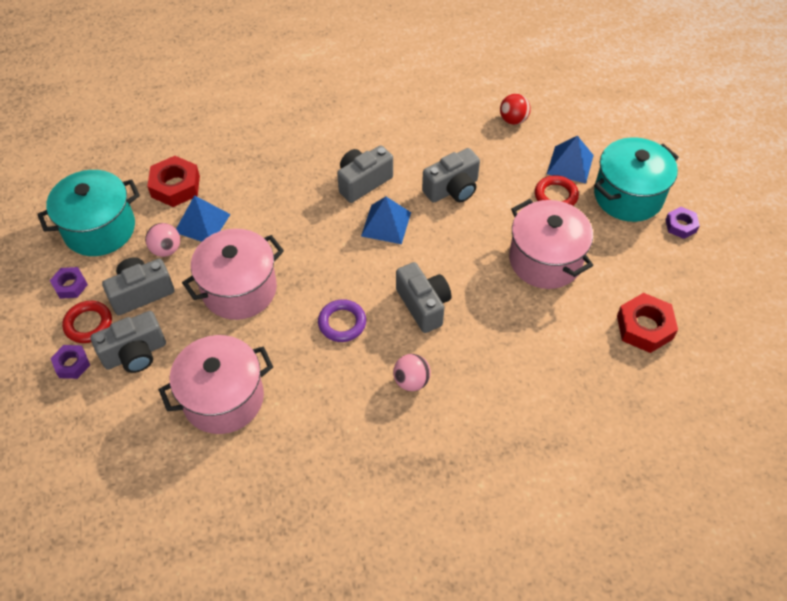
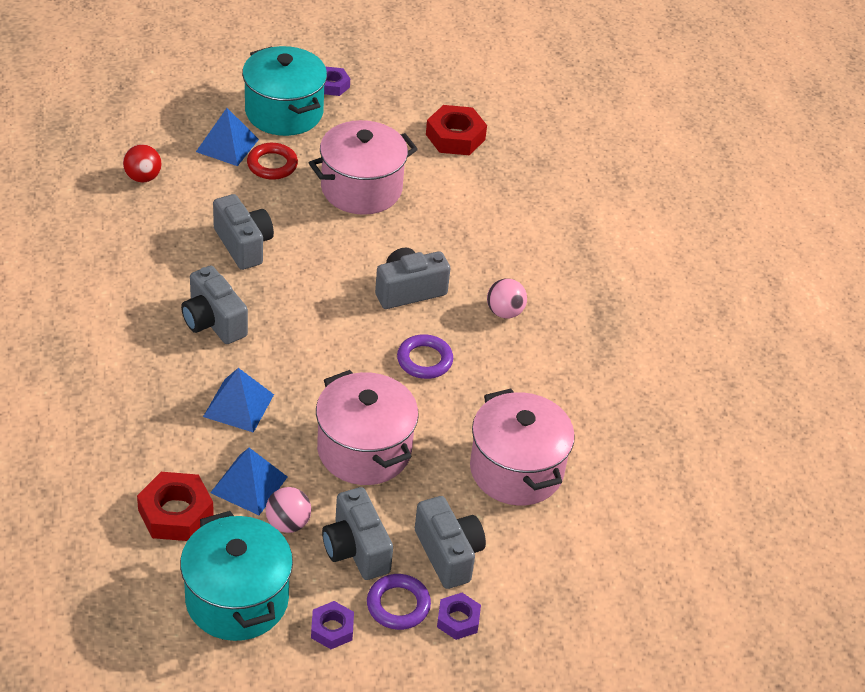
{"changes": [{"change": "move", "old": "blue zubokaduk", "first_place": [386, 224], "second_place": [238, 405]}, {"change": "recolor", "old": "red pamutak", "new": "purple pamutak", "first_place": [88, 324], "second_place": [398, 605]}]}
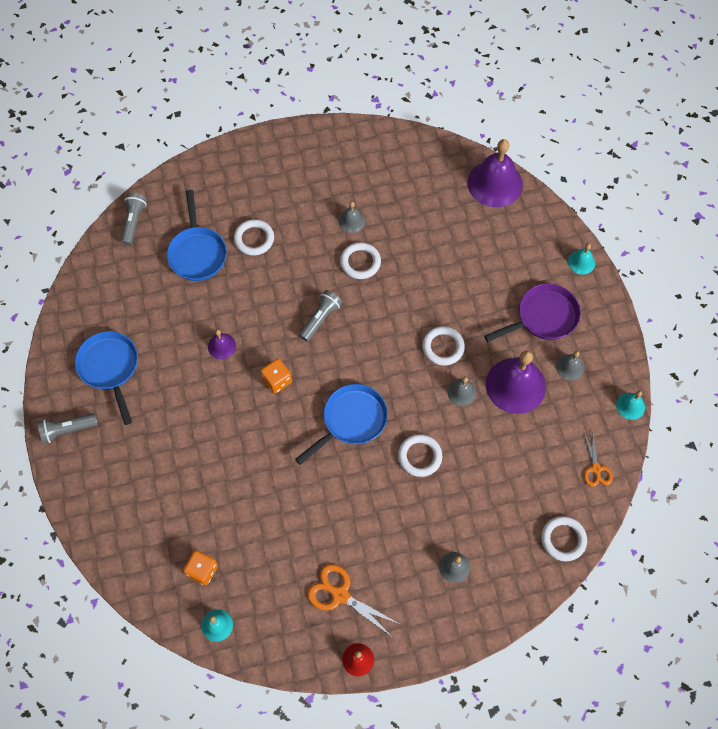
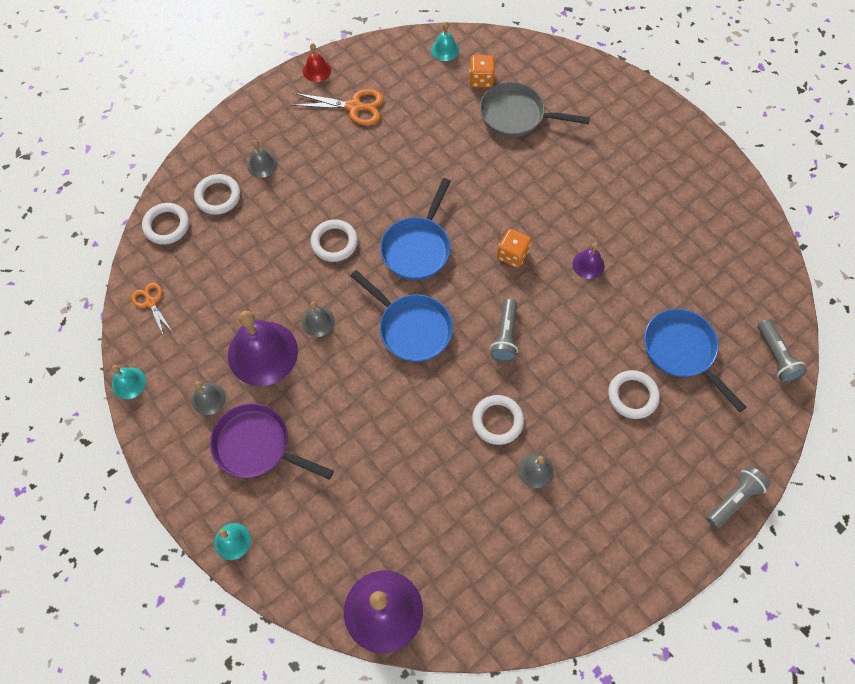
{"changes": [{"change": "rotate", "old": "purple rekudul", "first_place": [543, 317], "second_place": [257, 446], "degrees": 75}, {"change": "move", "old": "white pamutak", "first_place": [443, 347], "second_place": [218, 196]}, {"change": "move", "old": "blue rekudul", "first_place": [110, 368], "second_place": [411, 328]}, {"change": "move", "old": "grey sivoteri", "first_place": [67, 430], "second_place": [734, 499]}, {"change": "insert", "new": "grey rekudul", "second_place": [516, 115]}]}
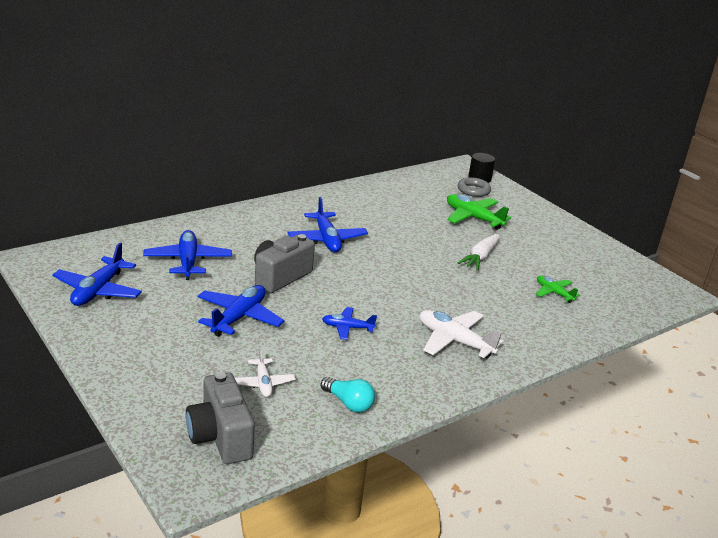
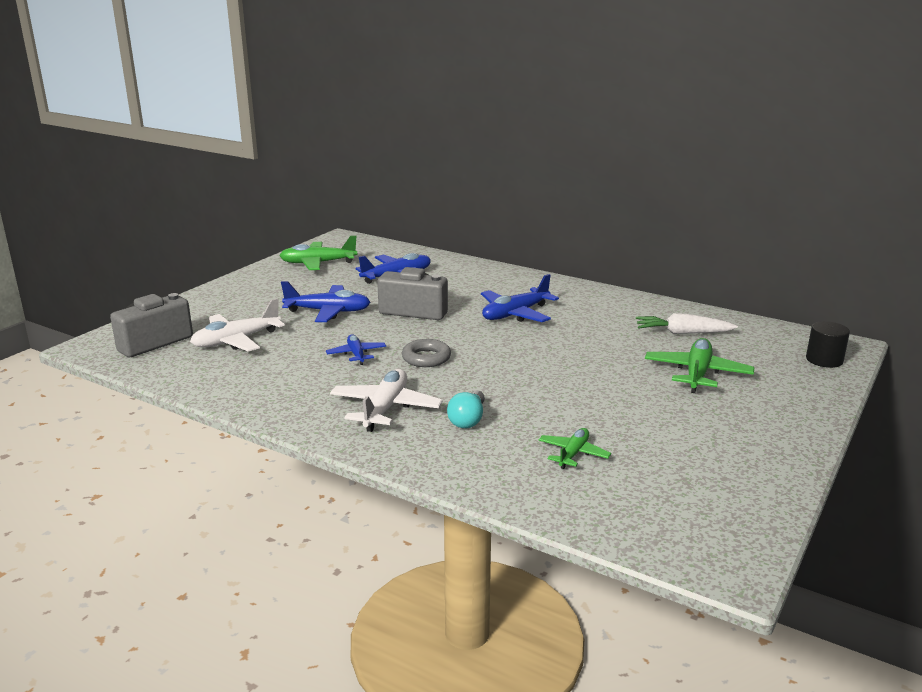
{"changes": [{"change": "move", "old": "grey pamutak", "first_place": [473, 190], "second_place": [426, 358]}, {"change": "move", "old": "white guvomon", "first_place": [480, 257], "second_place": [683, 333]}, {"change": "recolor", "old": "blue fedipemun", "new": "green fedipemun", "first_place": [98, 290], "second_place": [318, 263]}, {"change": "resize", "old": "white fedipemun", "first_place": [263, 383], "second_place": [236, 341], "factor": 1.69}, {"change": "move", "old": "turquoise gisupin", "first_place": [348, 403], "second_place": [468, 420]}]}
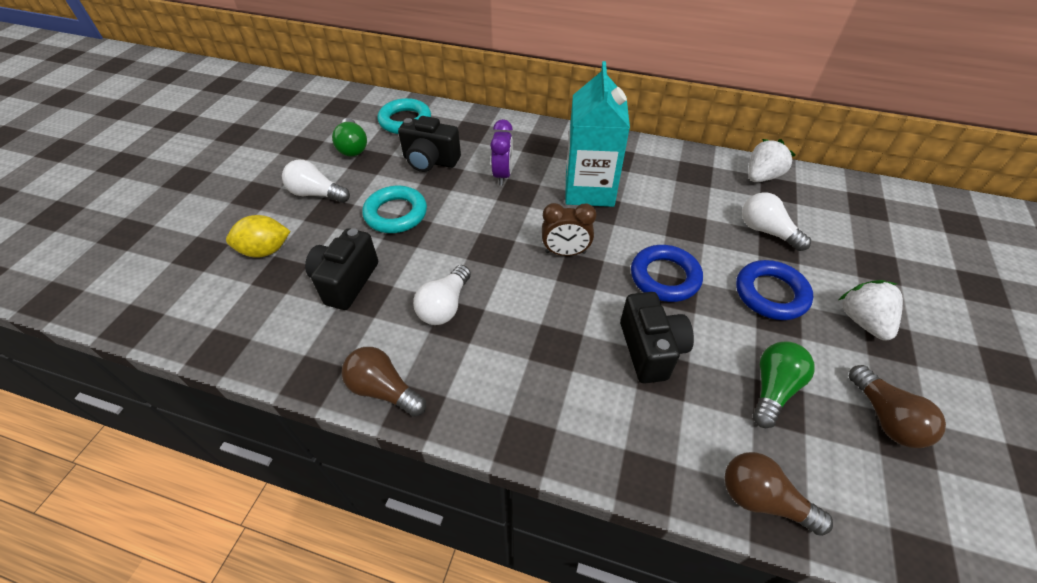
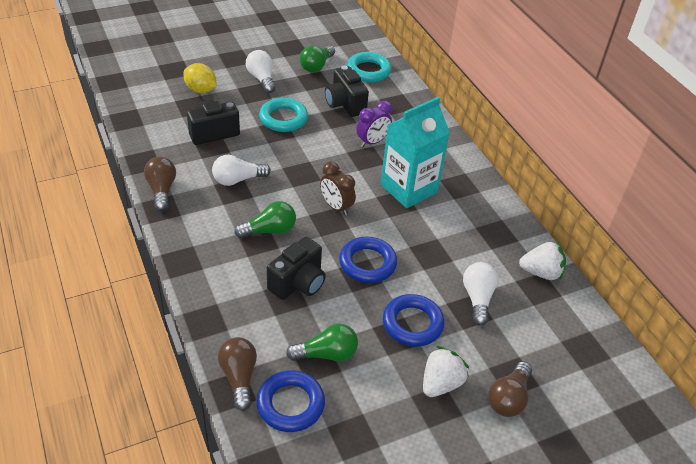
{"changes": [{"change": "move", "old": "brown gisupin", "first_place": [885, 417], "second_place": [508, 398]}, {"change": "insert", "new": "green gisupin", "second_place": [269, 230]}, {"change": "insert", "new": "blue pamutak", "second_place": [290, 404]}]}
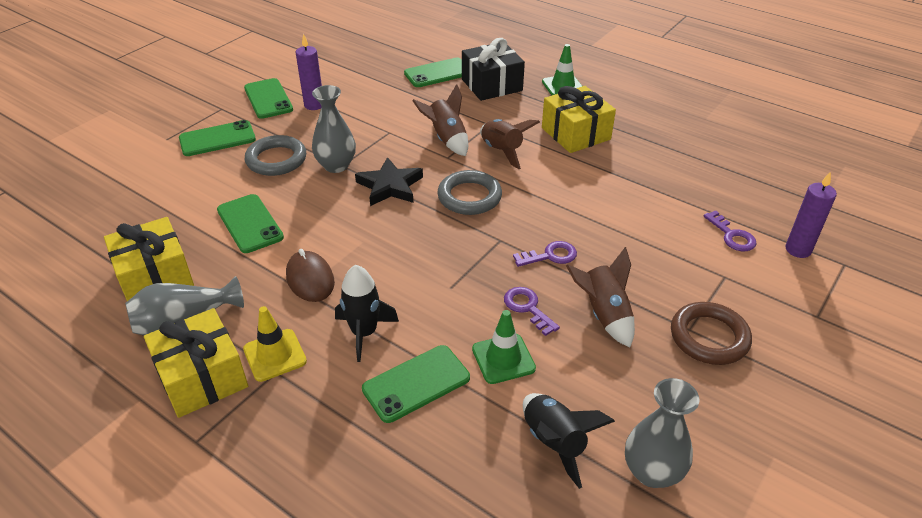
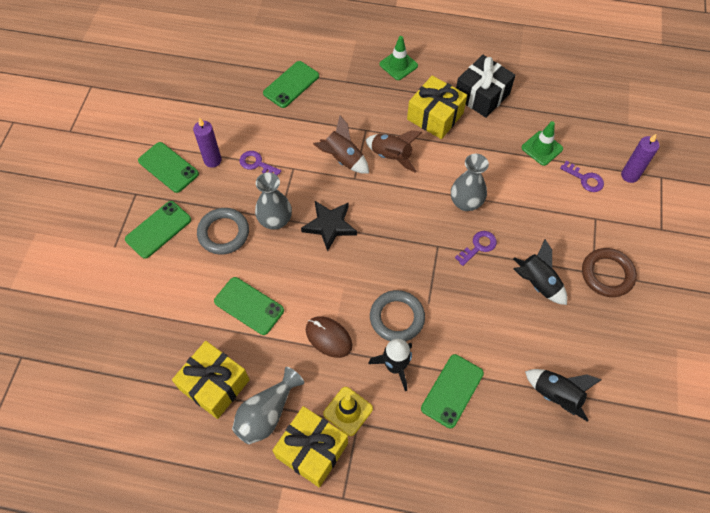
{"changes": [{"change": "move", "old": "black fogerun", "first_place": [491, 85], "second_place": [482, 95]}, {"change": "move", "old": "grey pamutak", "first_place": [469, 197], "second_place": [397, 318]}, {"change": "recolor", "old": "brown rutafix", "new": "black rutafix", "first_place": [604, 314], "second_place": [537, 283]}, {"change": "move", "old": "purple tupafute", "first_place": [527, 308], "second_place": [257, 164]}, {"change": "move", "old": "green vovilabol", "first_place": [503, 359], "second_place": [542, 148]}, {"change": "move", "old": "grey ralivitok", "first_place": [652, 472], "second_place": [466, 202]}]}
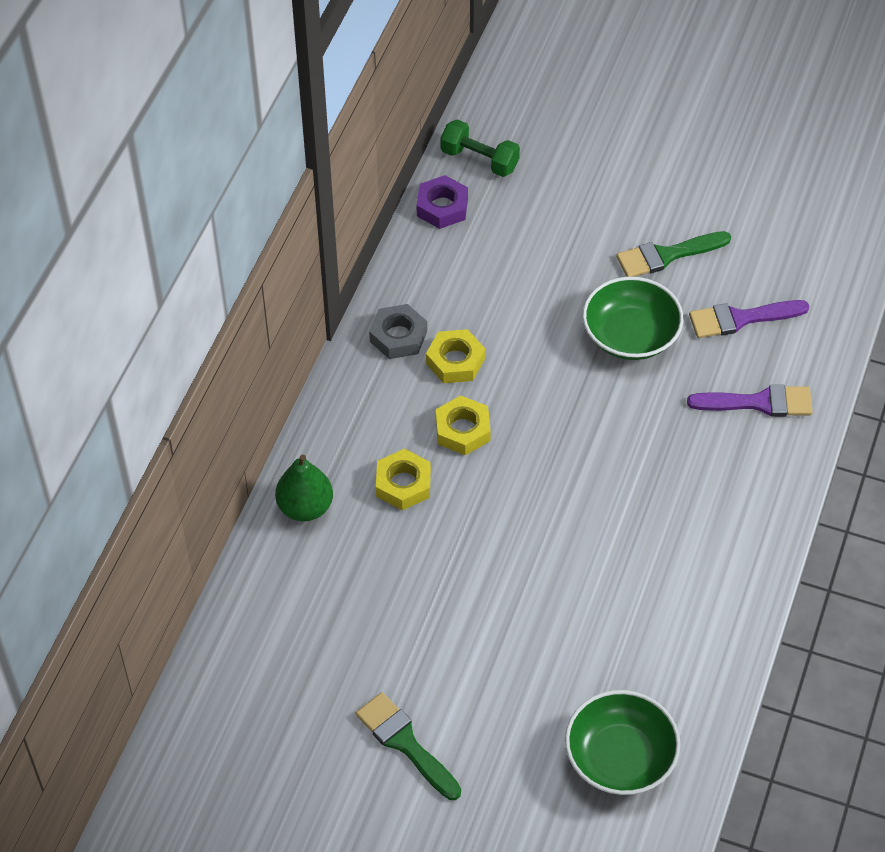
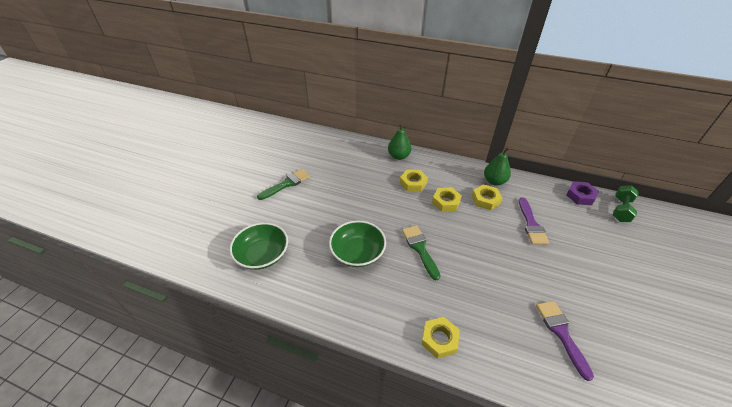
{"changes": [{"change": "move", "old": "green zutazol", "first_place": [666, 255], "second_place": [420, 248]}, {"change": "move", "old": "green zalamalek", "first_place": [630, 335], "second_place": [357, 252]}, {"change": "replace", "old": "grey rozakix", "new": "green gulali", "first_place": [398, 336], "second_place": [494, 181]}, {"change": "move", "old": "purple zutazol", "first_place": [759, 403], "second_place": [531, 224]}, {"change": "insert", "new": "yellow rozakix", "second_place": [439, 339]}]}
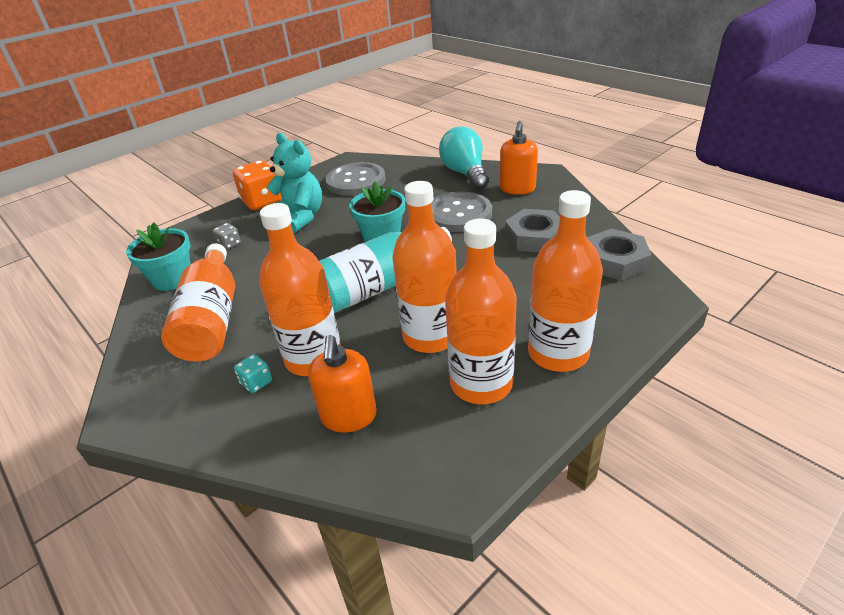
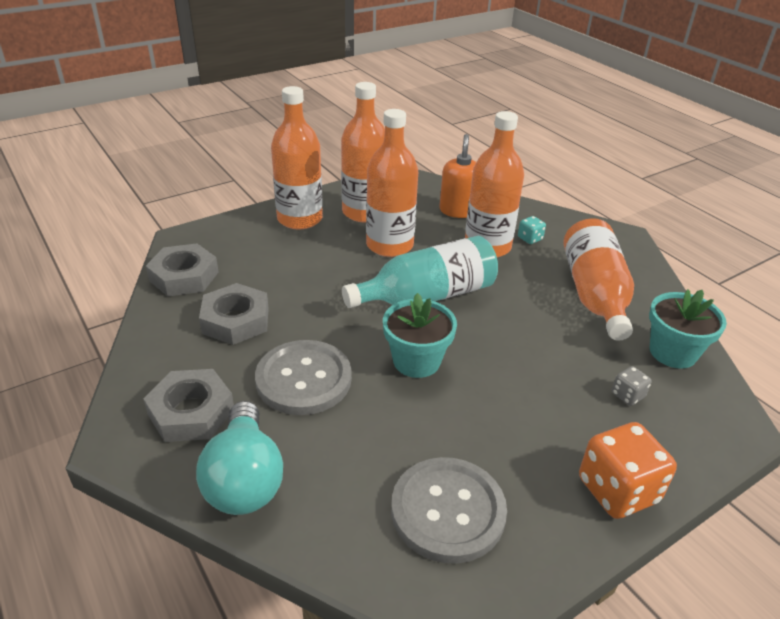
{"changes": [{"change": "replace", "old": "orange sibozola", "new": "grey rozakix", "first_place": [517, 189], "second_place": [191, 412]}, {"change": "delete", "old": "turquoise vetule", "first_place": [300, 218]}]}
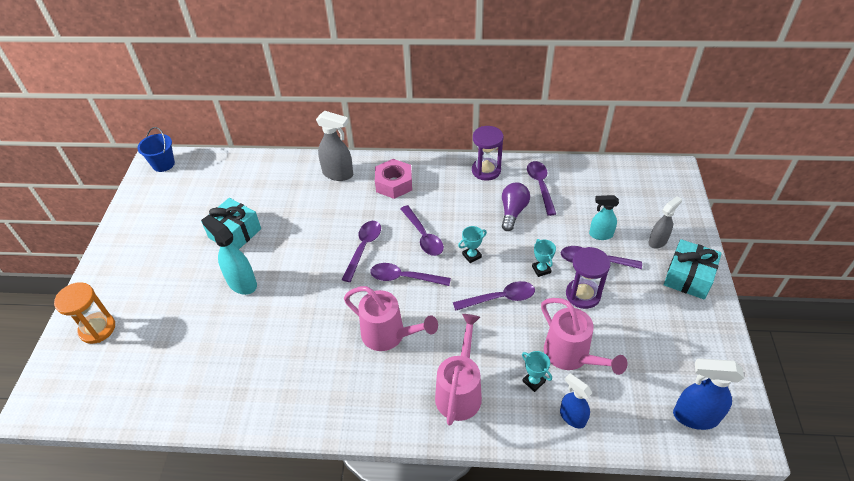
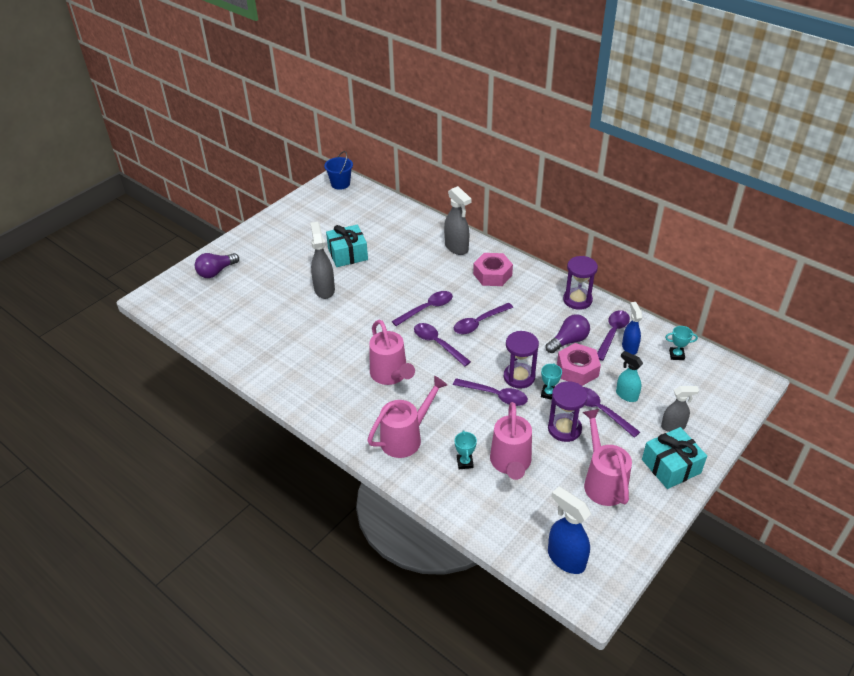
{"changes": [{"change": "rotate", "old": "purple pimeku", "first_place": [423, 236], "second_place": [479, 323], "degrees": 45}, {"change": "recolor", "old": "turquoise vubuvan", "new": "grey vubuvan", "first_place": [242, 283], "second_place": [324, 289]}, {"change": "move", "old": "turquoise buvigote", "first_place": [471, 256], "second_place": [676, 355]}, {"change": "replace", "old": "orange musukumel", "new": "purple gisupin", "first_place": [97, 329], "second_place": [216, 272]}, {"change": "move", "old": "blue vubuvan", "first_place": [572, 417], "second_place": [629, 347]}, {"change": "insert", "new": "purple musukumel", "second_place": [519, 377]}, {"change": "insert", "new": "pink rozakix", "second_place": [577, 369]}, {"change": "insert", "new": "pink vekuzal", "second_place": [602, 481]}]}
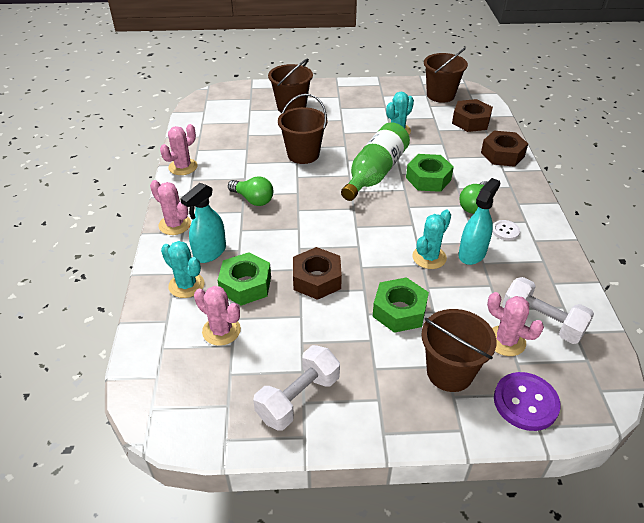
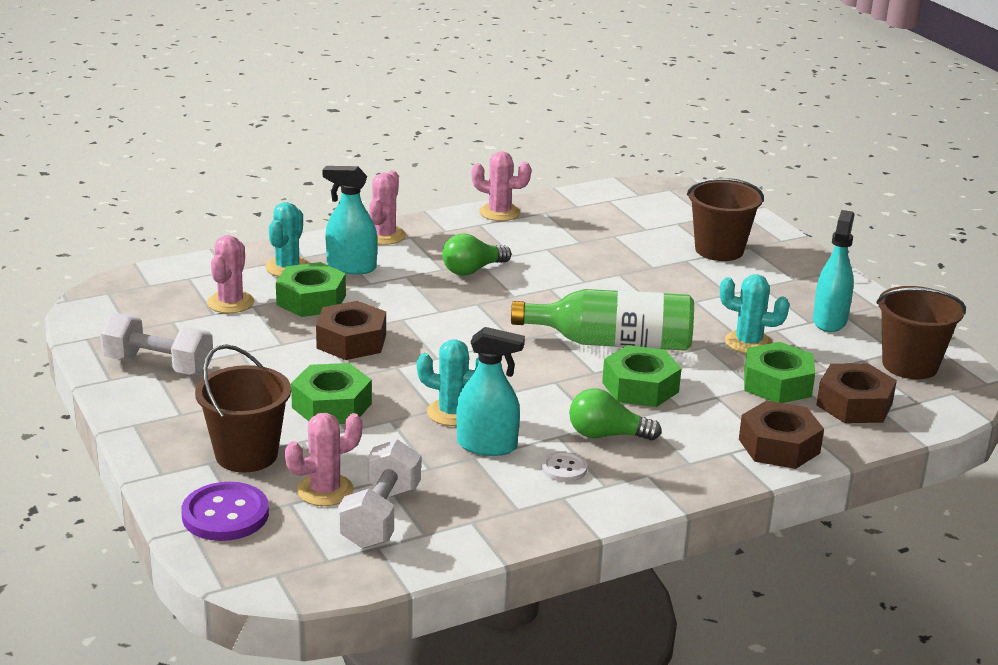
{"changes": [{"change": "delete", "old": "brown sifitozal", "first_place": [303, 154]}, {"change": "rotate", "old": "green gisupin", "first_place": [253, 199], "second_place": [472, 270], "degrees": 45}, {"change": "rotate", "old": "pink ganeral", "first_place": [506, 341], "second_place": [325, 490], "degrees": 45}, {"change": "insert", "new": "turquoise vubuvan", "second_place": [829, 321]}, {"change": "insert", "new": "green rozakix", "second_place": [777, 384]}]}
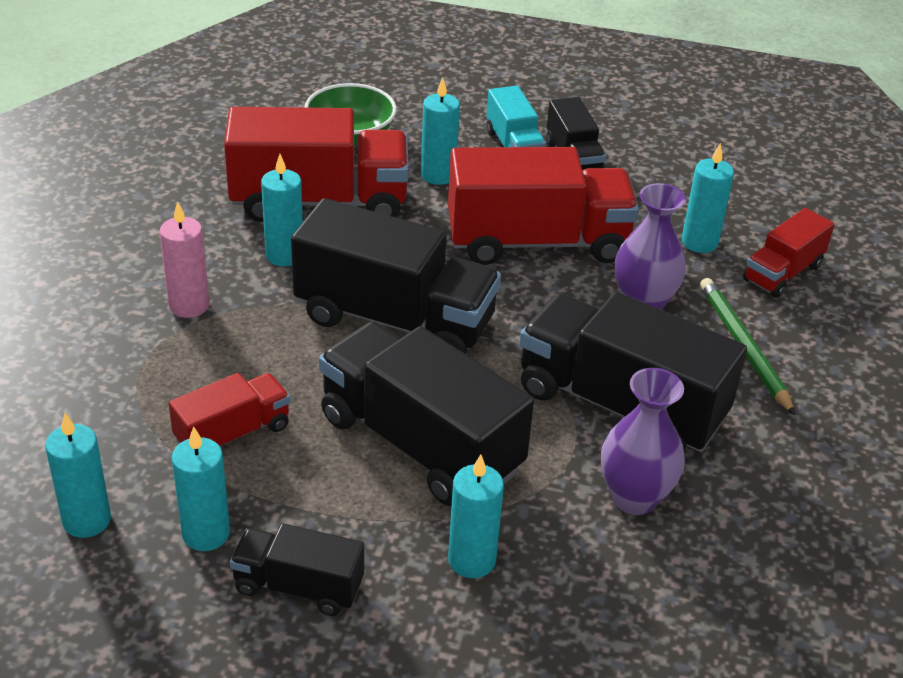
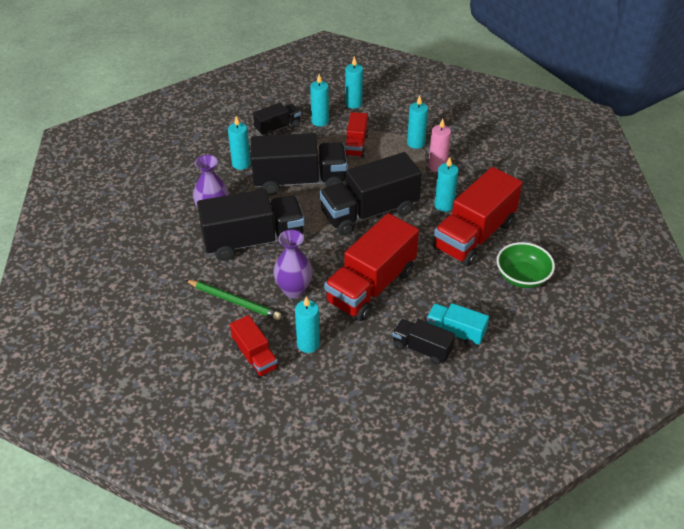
{"changes": [{"change": "move", "old": "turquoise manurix", "first_place": [438, 175], "second_place": [415, 143]}, {"change": "rotate", "old": "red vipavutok", "first_place": [782, 273], "second_place": [255, 356], "degrees": 150}]}
